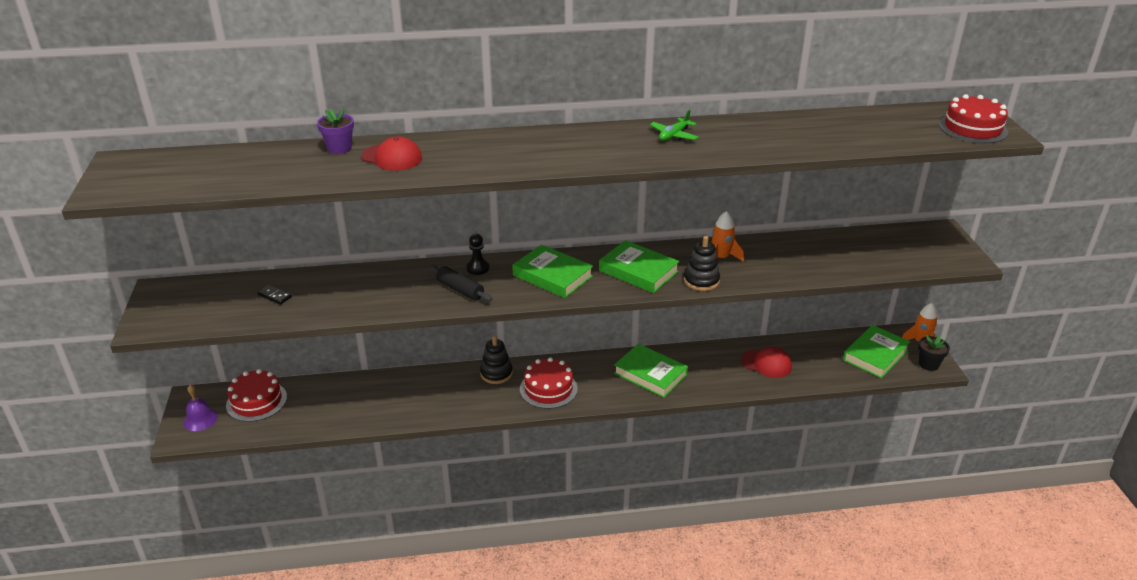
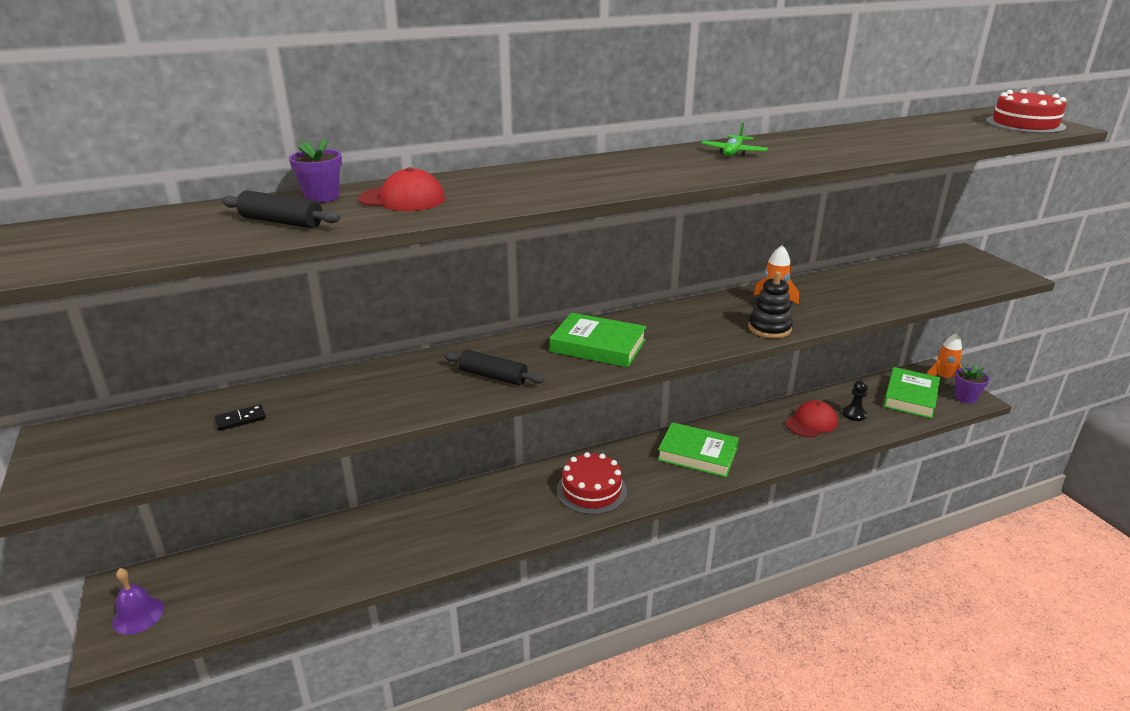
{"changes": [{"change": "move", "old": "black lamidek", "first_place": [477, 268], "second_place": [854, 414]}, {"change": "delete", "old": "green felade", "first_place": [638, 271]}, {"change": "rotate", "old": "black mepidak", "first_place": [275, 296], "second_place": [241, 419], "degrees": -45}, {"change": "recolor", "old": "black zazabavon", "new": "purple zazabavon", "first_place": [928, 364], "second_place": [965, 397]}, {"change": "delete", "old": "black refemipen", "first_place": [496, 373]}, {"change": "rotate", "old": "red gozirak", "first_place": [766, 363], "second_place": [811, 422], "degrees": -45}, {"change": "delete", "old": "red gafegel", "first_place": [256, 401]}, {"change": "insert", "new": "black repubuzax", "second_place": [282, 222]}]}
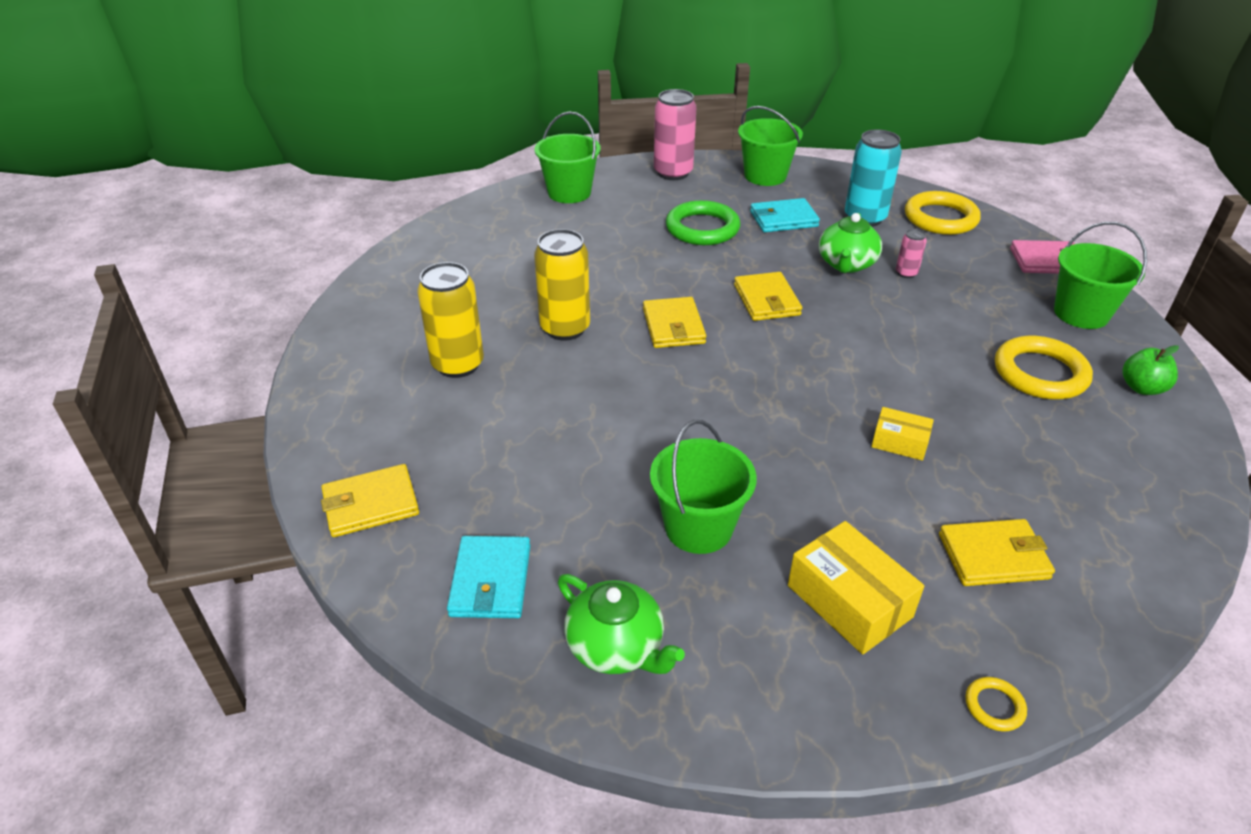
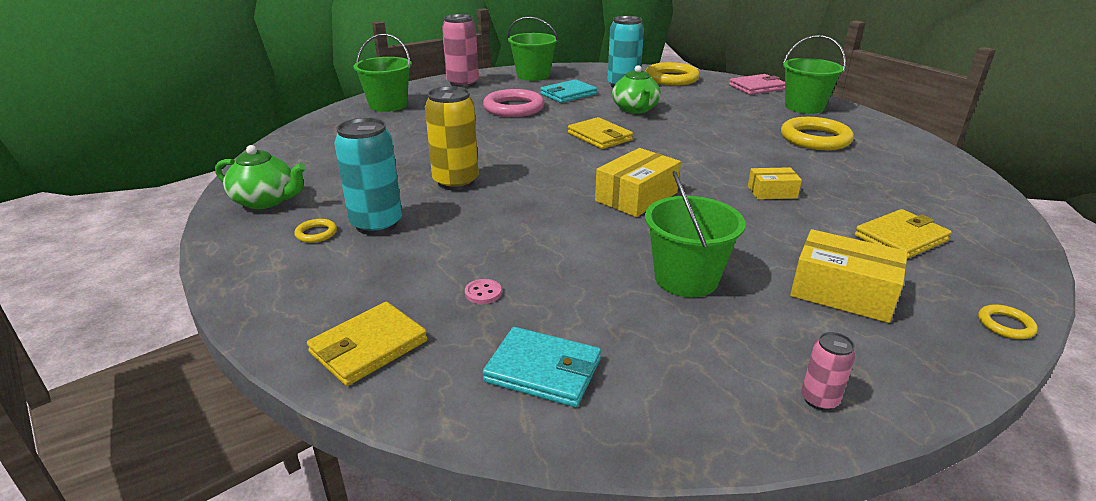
{"changes": [{"change": "recolor", "old": "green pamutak", "new": "pink pamutak", "first_place": [702, 228], "second_place": [513, 108]}, {"change": "move", "old": "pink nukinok", "first_place": [906, 273], "second_place": [819, 399]}, {"change": "recolor", "old": "yellow nukinok", "new": "turquoise nukinok", "first_place": [458, 364], "second_place": [376, 224]}, {"change": "delete", "old": "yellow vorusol", "first_place": [673, 326]}, {"change": "delete", "old": "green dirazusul", "first_place": [1142, 388]}, {"change": "rotate", "old": "turquoise vorusol", "first_place": [491, 581], "second_place": [543, 370], "degrees": -45}, {"change": "move", "old": "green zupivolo", "first_place": [616, 646], "second_place": [266, 201]}, {"change": "insert", "new": "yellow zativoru", "second_place": [636, 197]}, {"change": "insert", "new": "yellow pamutak", "second_place": [316, 233]}, {"change": "insert", "new": "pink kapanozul", "second_place": [483, 293]}]}
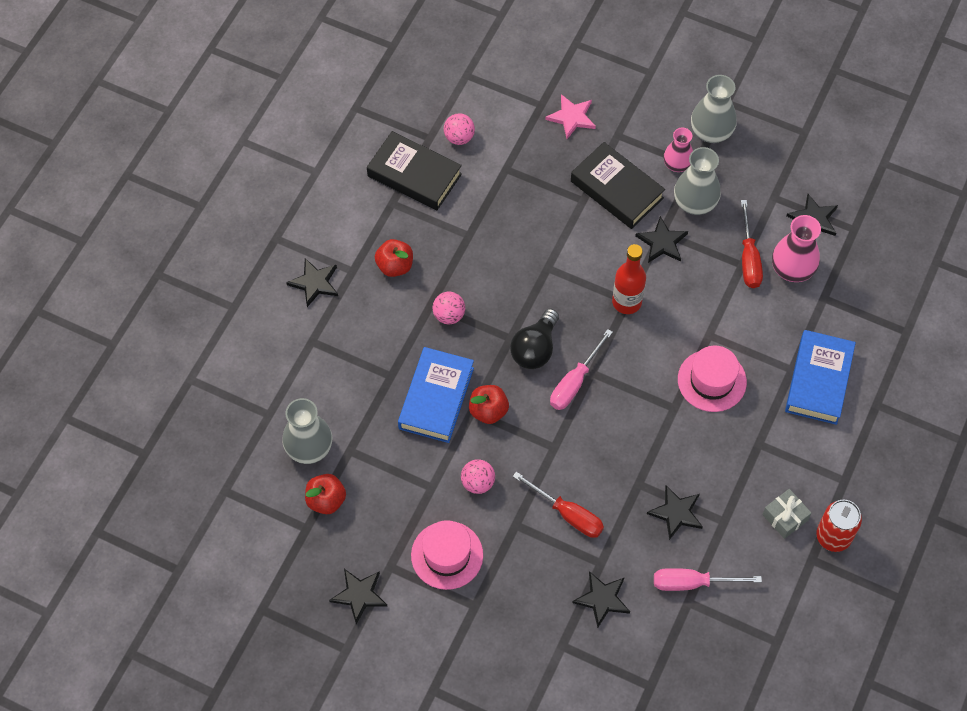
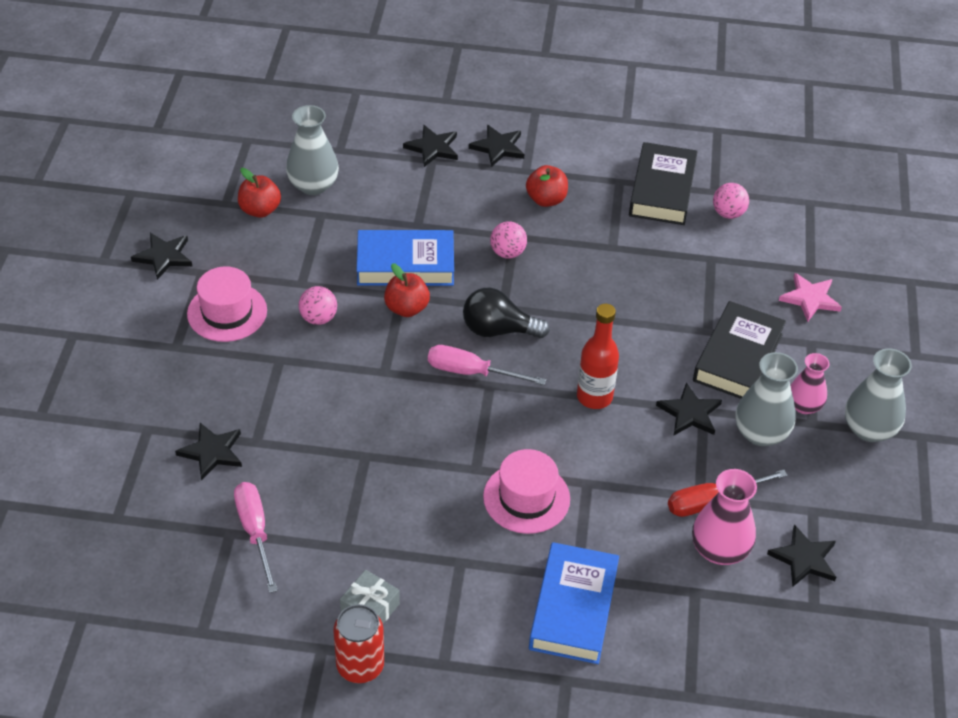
{"changes": [{"change": "rotate", "old": "blue felade", "first_place": [818, 380], "second_place": [573, 608], "degrees": -75}, {"change": "delete", "old": "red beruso", "first_place": [568, 514]}, {"change": "move", "old": "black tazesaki", "first_place": [676, 513], "second_place": [433, 148]}]}
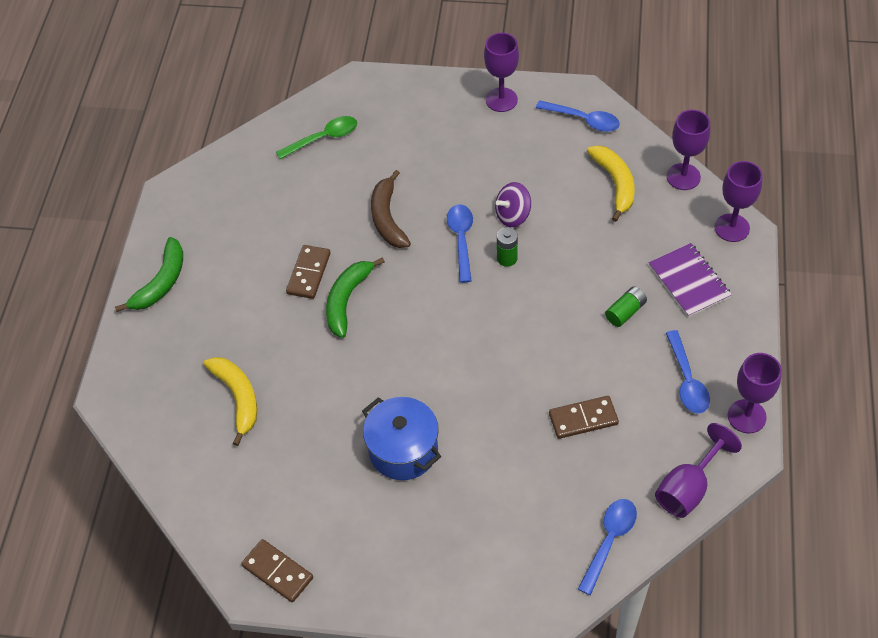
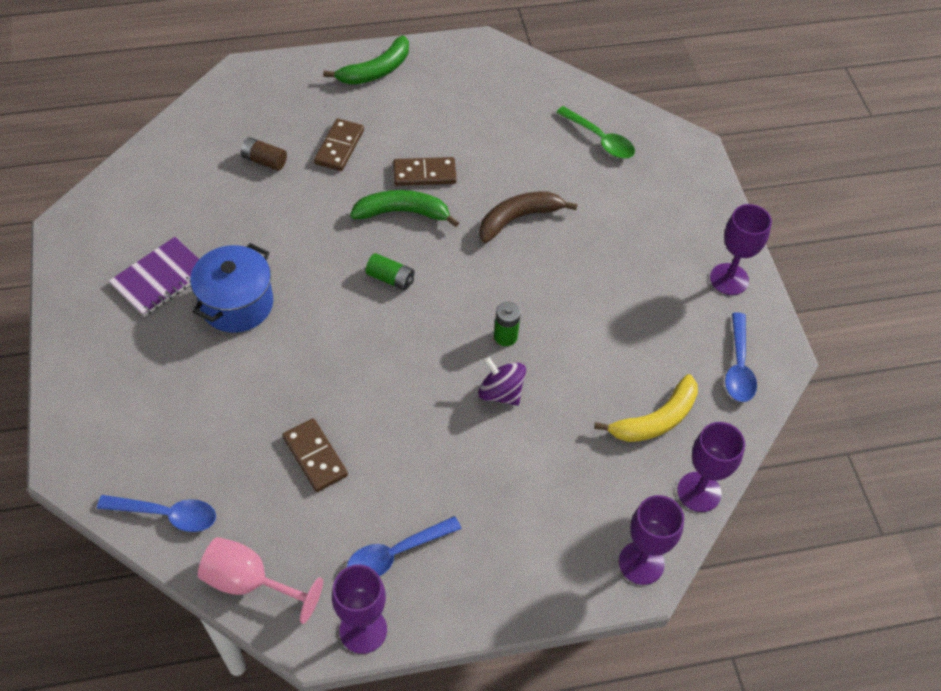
{"changes": [{"change": "move", "old": "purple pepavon", "first_place": [513, 215], "second_place": [501, 392]}, {"change": "delete", "old": "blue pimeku", "first_place": [461, 239]}, {"change": "rotate", "old": "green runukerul", "first_place": [161, 282], "second_place": [376, 70], "degrees": -45}, {"change": "move", "old": "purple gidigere", "first_place": [689, 281], "second_place": [160, 278]}, {"change": "move", "old": "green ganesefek", "first_place": [625, 312], "second_place": [390, 278]}, {"change": "replace", "old": "yellow runukerul", "new": "brown ganesefek", "first_place": [238, 398], "second_place": [264, 161]}, {"change": "recolor", "old": "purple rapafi", "new": "pink rapafi", "first_place": [688, 488], "second_place": [250, 582]}, {"change": "move", "old": "brown mepidak", "first_place": [278, 572], "second_place": [339, 147]}]}
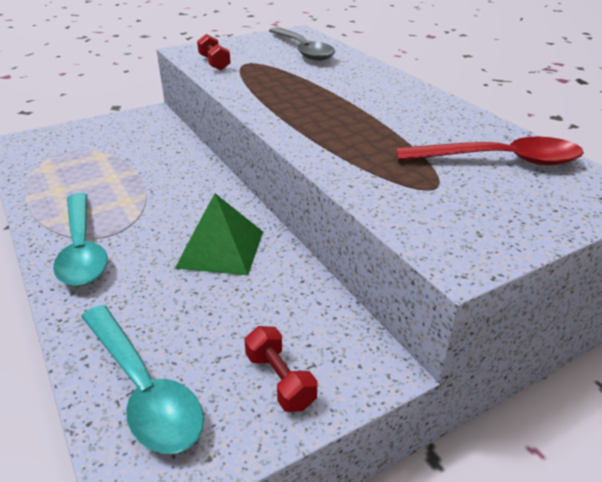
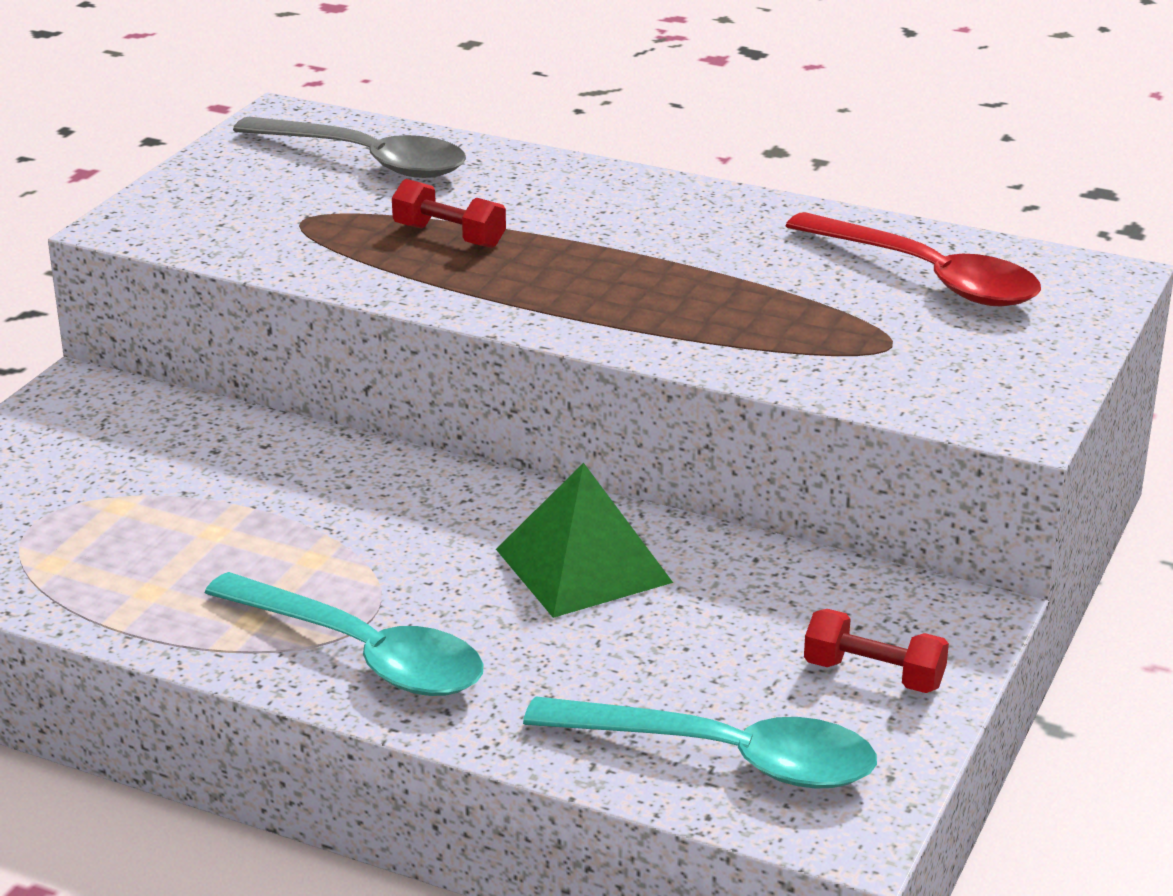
{"changes": [{"change": "move", "old": "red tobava", "first_place": [214, 63], "second_place": [449, 236]}, {"change": "rotate", "old": "red pimeku", "first_place": [500, 160], "second_place": [928, 276], "degrees": 75}]}
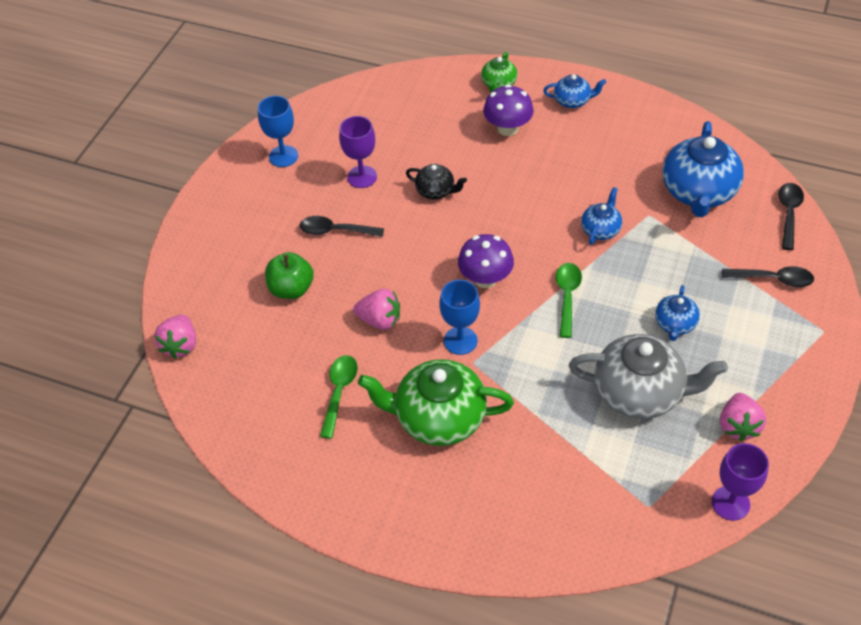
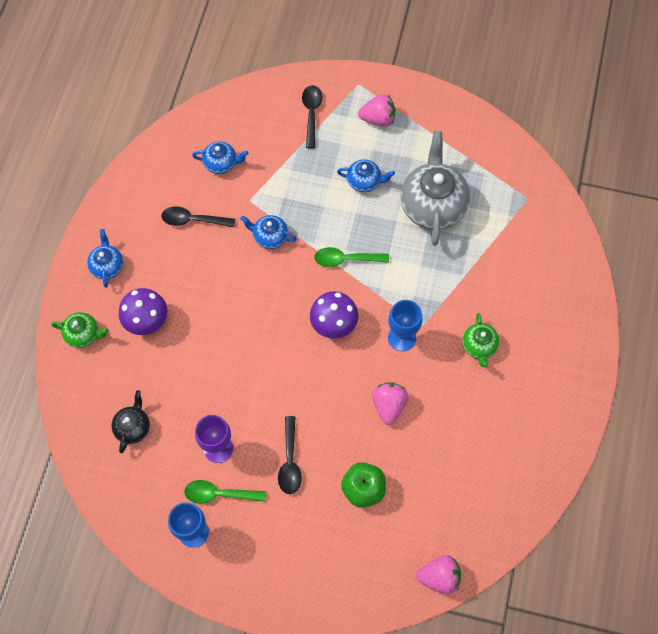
{"changes": [{"change": "resize", "old": "blue zupivolo", "first_place": [698, 192], "second_place": [221, 163], "factor": 0.51}, {"change": "move", "old": "black zupivolo", "first_place": [436, 191], "second_place": [133, 427]}, {"change": "move", "old": "black pimeku", "first_place": [788, 213], "second_place": [193, 220]}, {"change": "move", "old": "green pimeku", "first_place": [339, 392], "second_place": [219, 494]}, {"change": "resize", "old": "green zupivolo", "first_place": [438, 418], "second_place": [479, 346], "factor": 0.51}, {"change": "move", "old": "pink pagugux", "first_place": [738, 426], "second_place": [378, 119]}, {"change": "delete", "old": "purple rapafi", "first_place": [730, 503]}]}
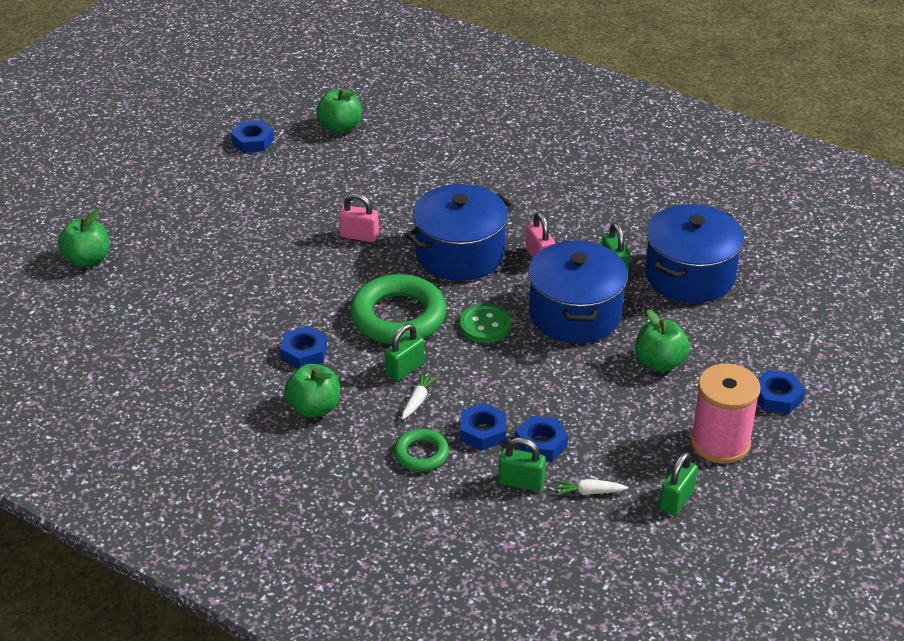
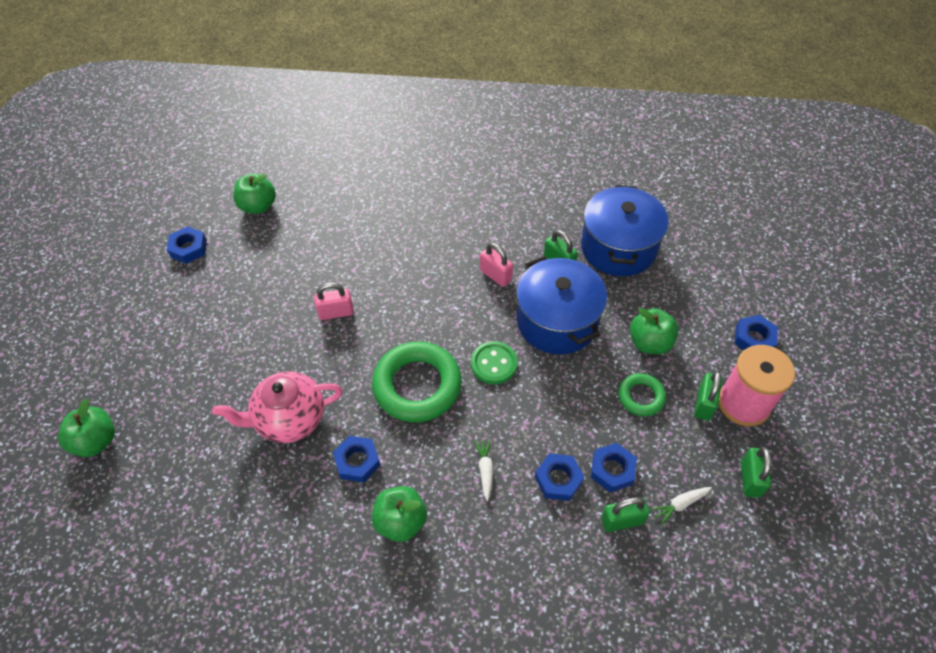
{"changes": [{"change": "delete", "old": "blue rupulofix", "first_place": [460, 254]}, {"change": "move", "old": "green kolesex", "first_place": [405, 369], "second_place": [704, 404]}, {"change": "move", "old": "green pamutak", "first_place": [421, 454], "second_place": [641, 397]}, {"change": "insert", "new": "pink zupivolo", "second_place": [289, 419]}]}
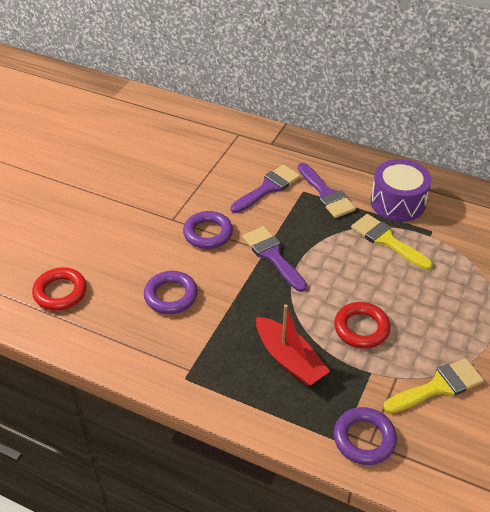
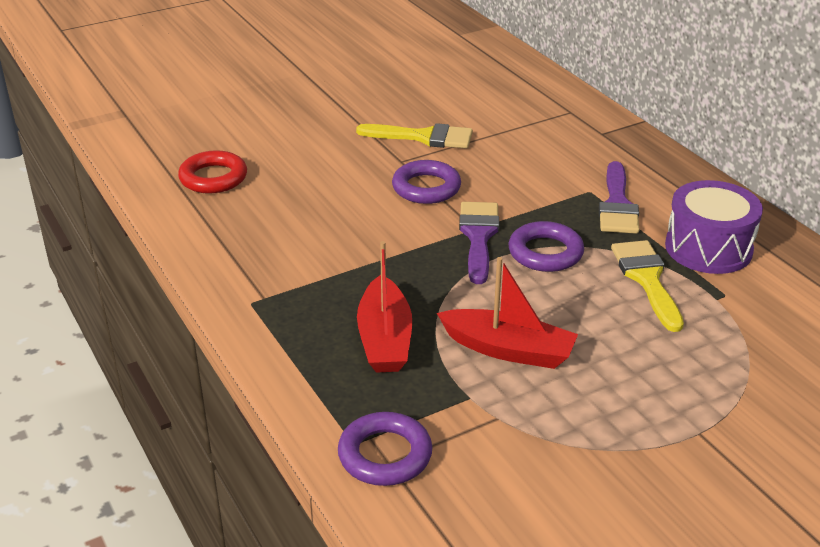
{"changes": [{"change": "delete", "old": "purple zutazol", "first_place": [268, 188]}, {"change": "move", "old": "purple pamutak", "first_place": [171, 296], "second_place": [545, 252]}, {"change": "replace", "old": "red pamutak", "new": "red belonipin", "first_place": [361, 328], "second_place": [508, 350]}, {"change": "move", "old": "yellow zutazol", "first_place": [438, 386], "second_place": [423, 137]}]}
